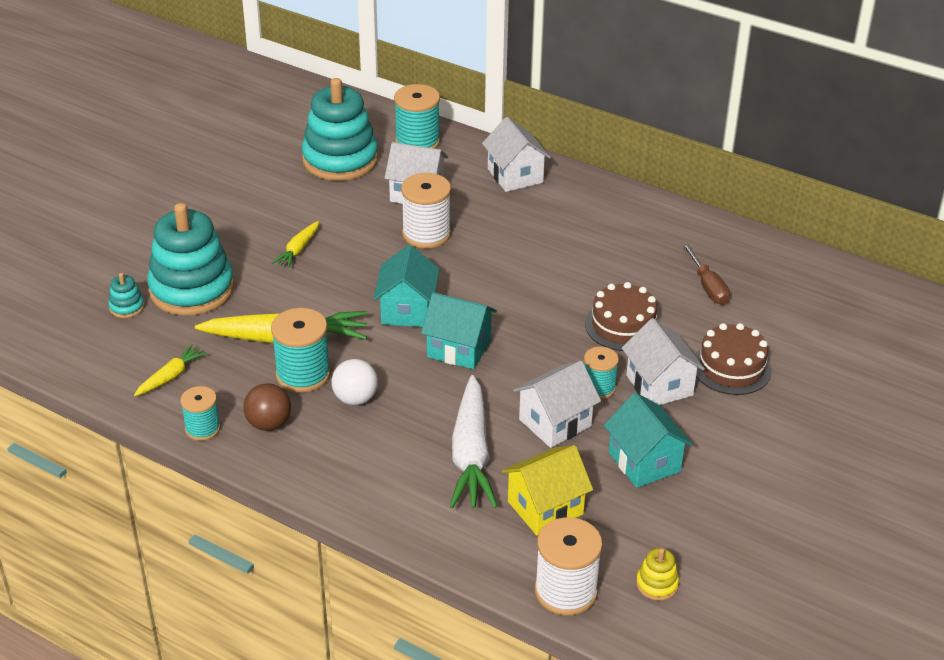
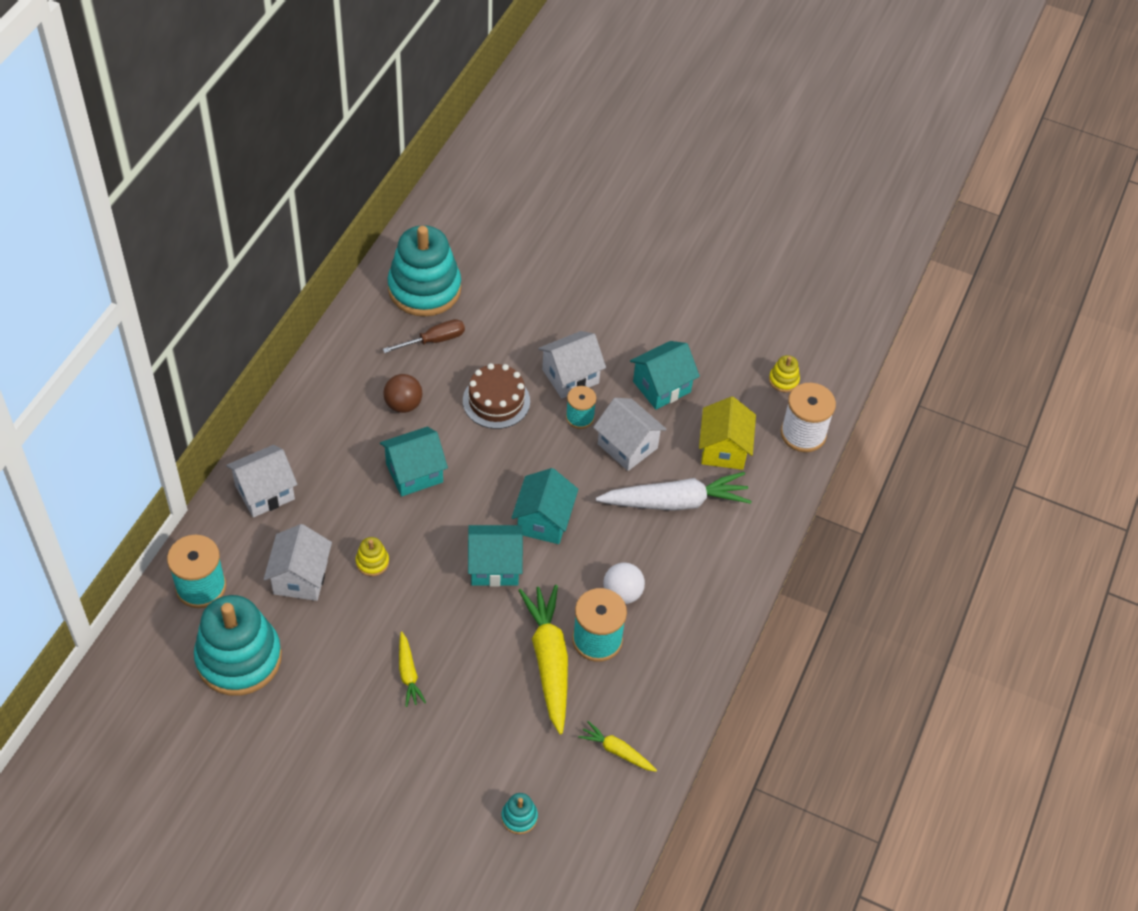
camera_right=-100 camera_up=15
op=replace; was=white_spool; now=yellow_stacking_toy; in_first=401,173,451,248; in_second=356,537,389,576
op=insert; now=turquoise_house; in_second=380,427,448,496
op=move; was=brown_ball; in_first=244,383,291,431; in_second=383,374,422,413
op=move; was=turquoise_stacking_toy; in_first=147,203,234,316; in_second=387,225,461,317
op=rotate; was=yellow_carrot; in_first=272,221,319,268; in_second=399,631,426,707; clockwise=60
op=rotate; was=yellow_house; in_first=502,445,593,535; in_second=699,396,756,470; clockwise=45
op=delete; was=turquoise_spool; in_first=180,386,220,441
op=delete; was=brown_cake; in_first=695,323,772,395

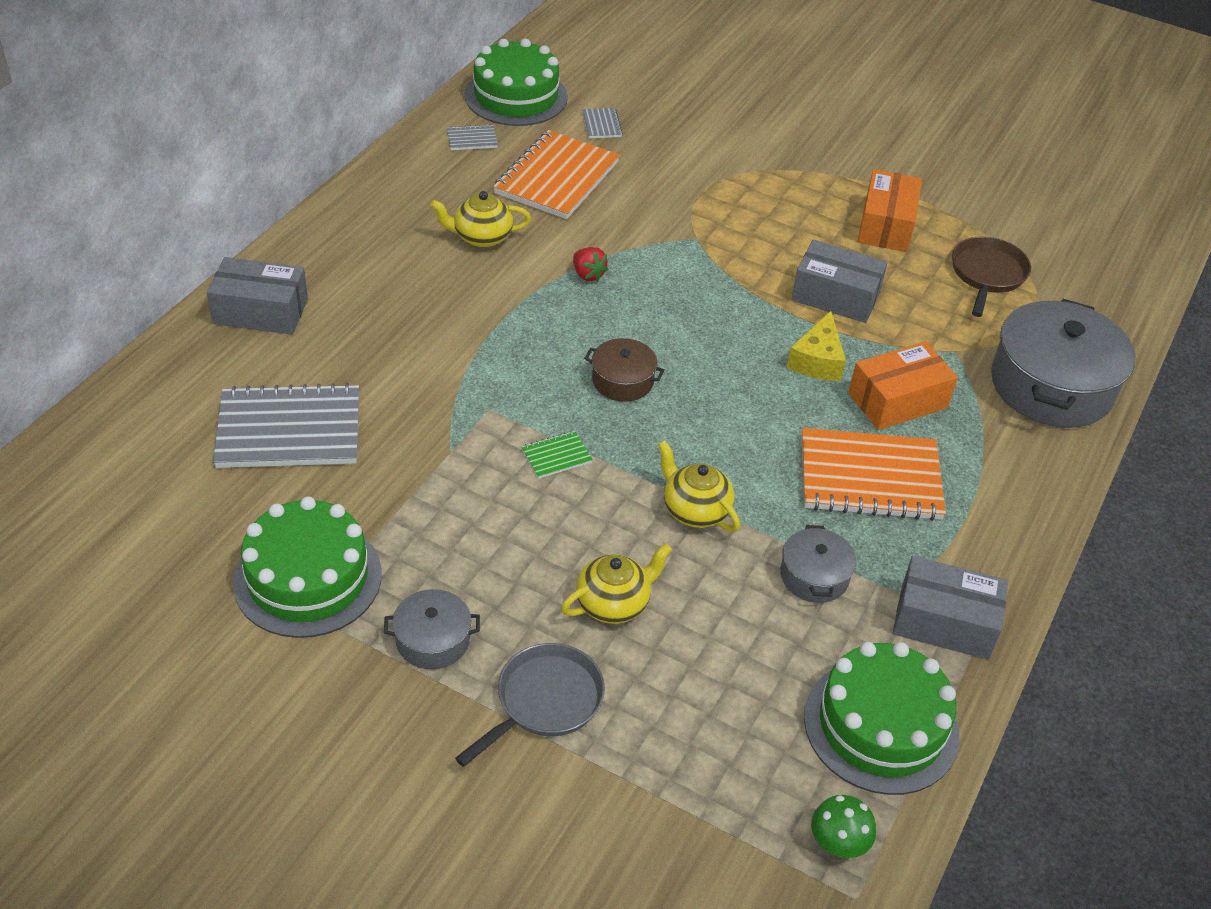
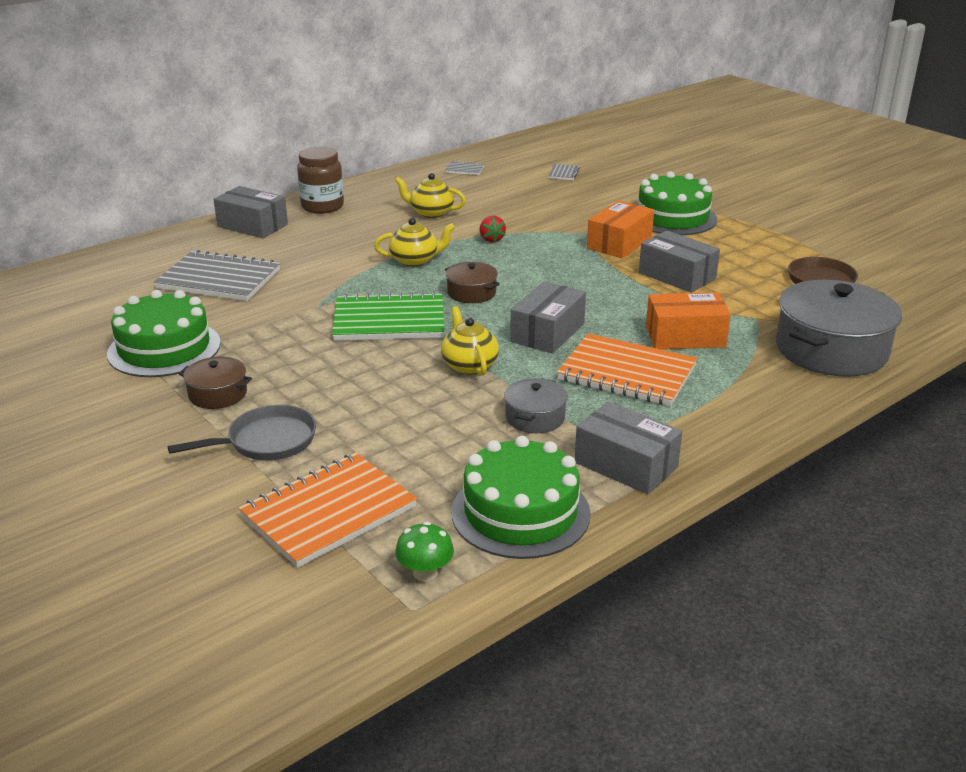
camera_right=25 camera_up=-15
op=recolor; was=grey_pot; now=brown_pot; in_first=384,589,480,669; in_second=179,357,252,409
op=move; was=orange_notebook; in_first=493,130,620,219; in_second=238,453,417,568
op=insert; now=brown_jar; in_second=297,147,344,214
op=resize; was=green_notebook; in_first=521,431,593,479; in_second=332,292,445,341; ratio=2.33
op=move; was=yellow_teapot; in_first=561,543,672,624; in_second=374,218,455,267
op=insert; now=grey_box; in_second=510,281,586,353
op=move; was=orange_box; in_first=858,169,922,252; in_second=587,201,654,258
op=move; was=green_cake; in_first=465,39,568,126; in_second=638,171,717,235
op=delete; was=yellow_cheese; in_first=787,311,846,381

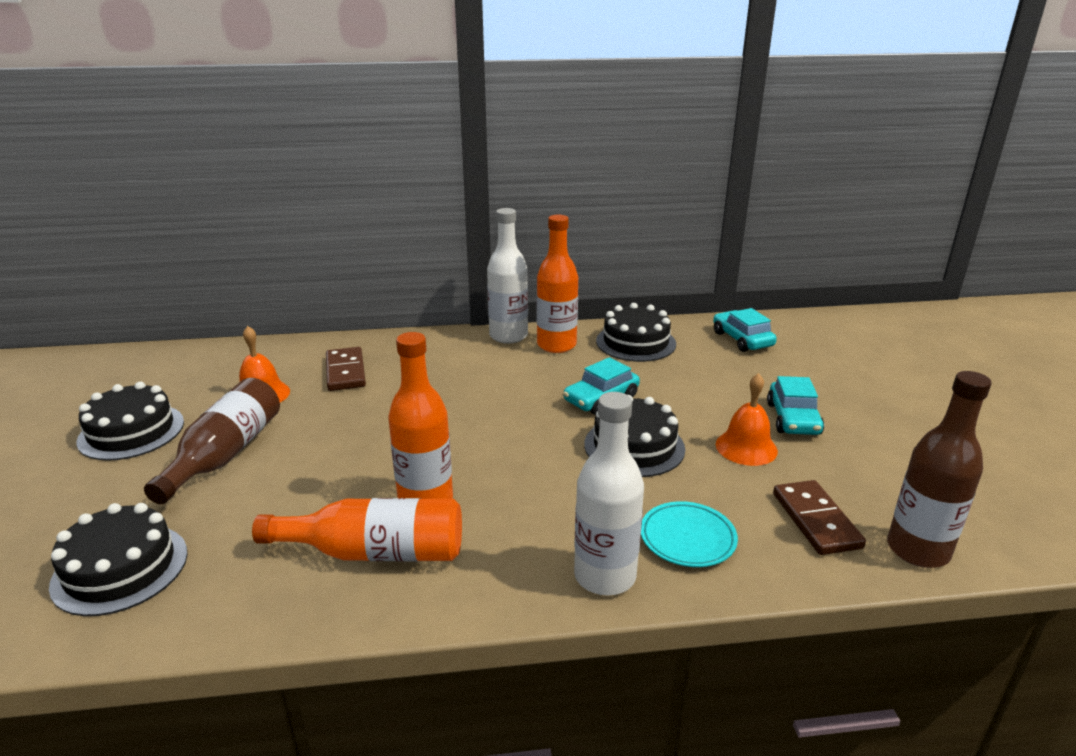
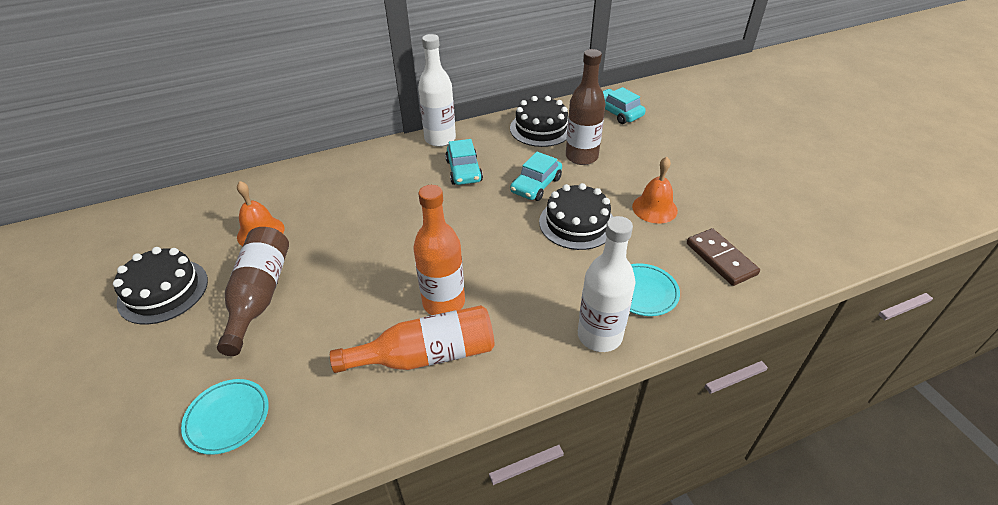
camera_right=-15 camera_up=15
op=replace; was=black_cake; now=turquoise_plate; in_first=49,503,188,616; in_second=181,379,269,455
op=move; was=turquoise_car; in_first=767,376,824,435; in_second=445,139,483,185
op=move; was=brown_bottle; in_first=887,371,992,568; in_second=566,49,605,165
op=delete; was=brown_domino; in_first=326,347,366,391
op=delete; was=orange_bottle; in_first=537,215,578,353

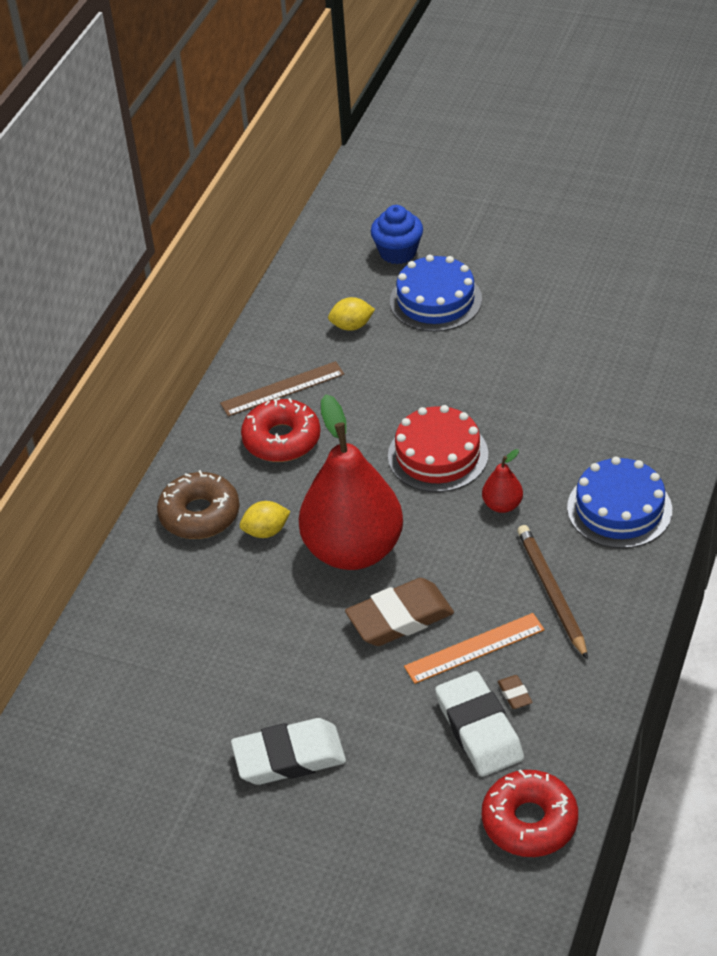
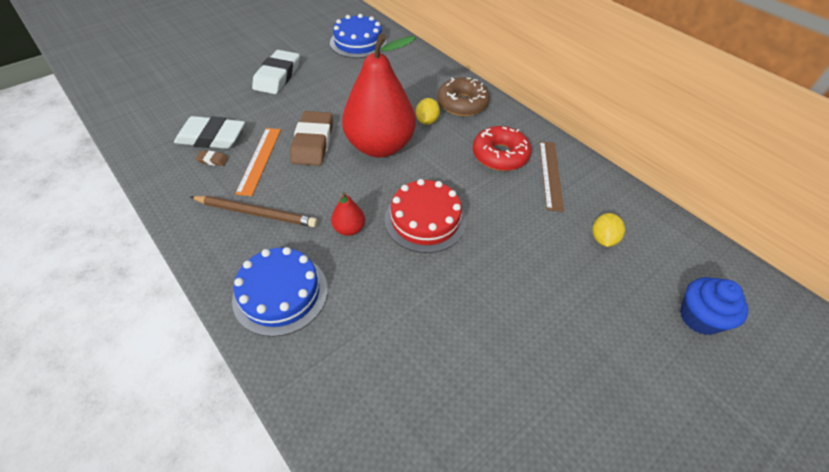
camera_right=115 camera_up=5
op=move; was=blue_cake; in_first=390,255,482,332; in_second=330,14,387,58
op=delete; was=red_donut; in_first=482,769,578,857

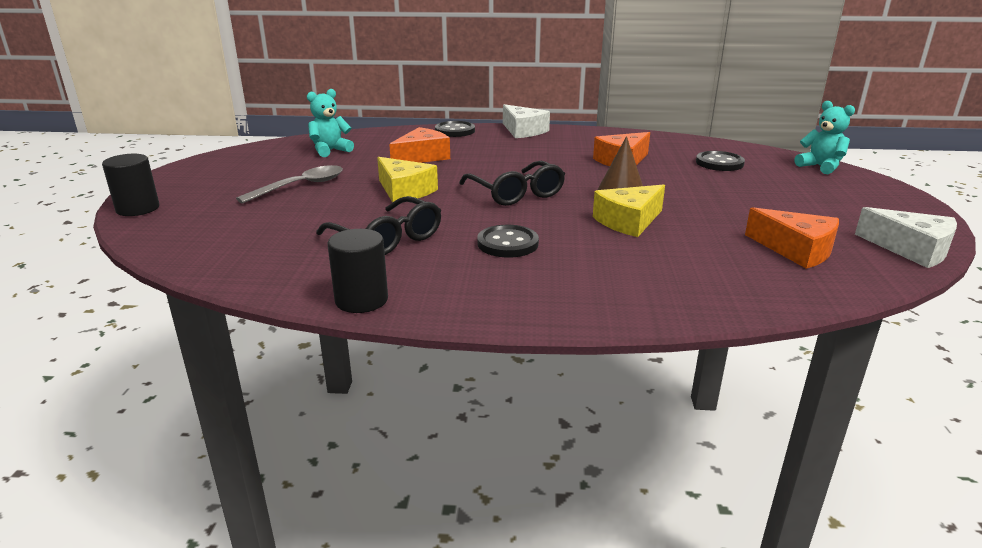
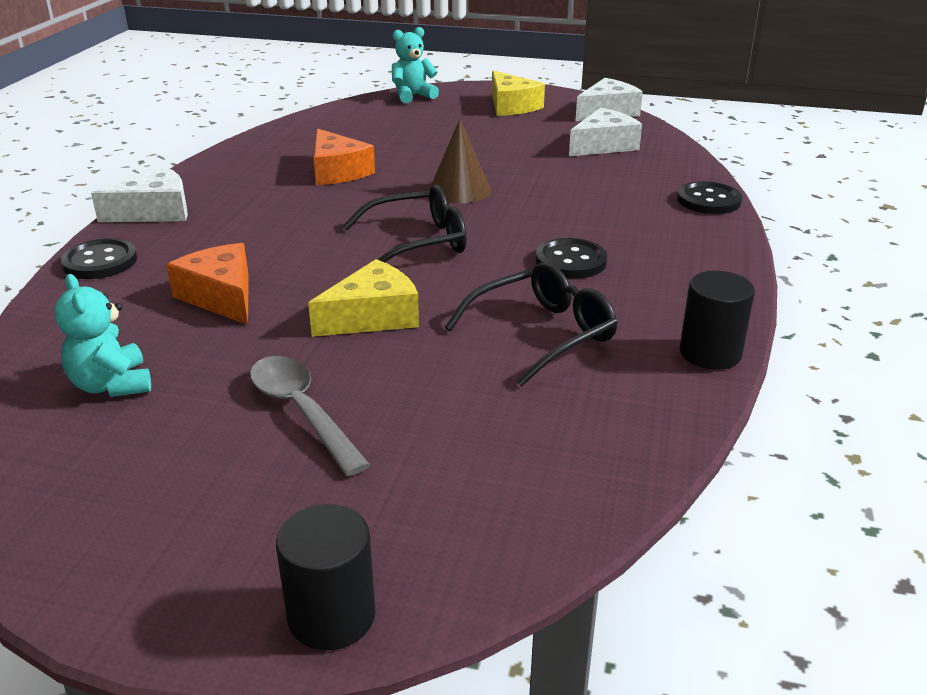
camera_right=-80 camera_up=5
op=move; was=yellow_cheese; in_first=593,184,665,237; in_second=492,71,545,116
op=recolor; was=orange_cheese; now=white_cheese; in_first=745,207,839,269; in_second=569,108,642,156
op=move; was=black_button; in_first=696,151,745,171; in_second=677,181,742,214

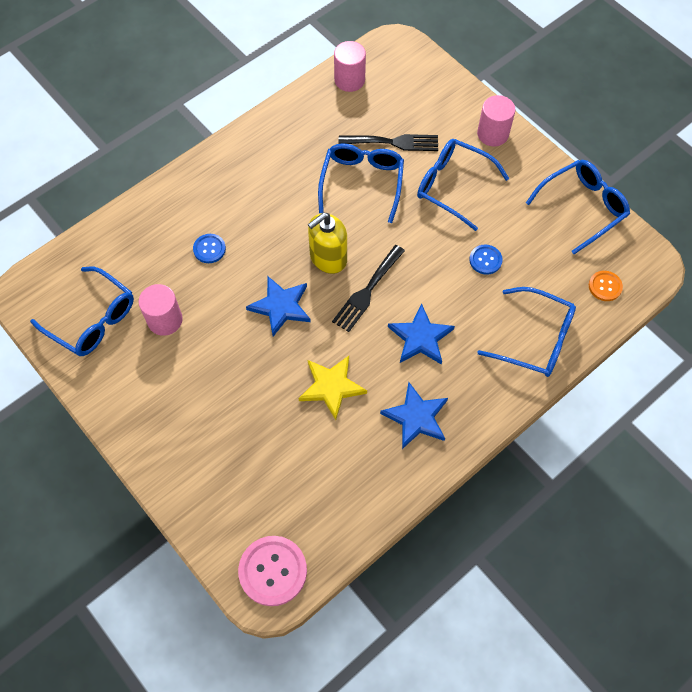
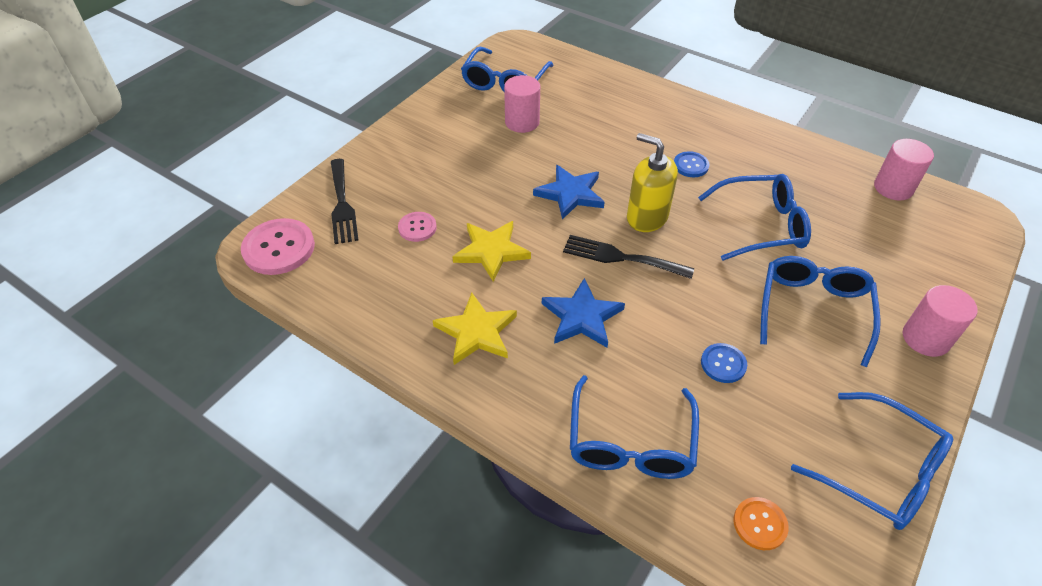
camera_right=75 camera_up=-15
op=move; was=black_fork; in_first=339,134,438,151; in_second=331,159,358,244
op=insert; now=pink_button; in_second=398,212,437,242
op=recolor; was=blue_star; now=yellow_star; in_first=380,382,448,449; in_second=433,292,517,365
op=move; was=blue_button; in_first=193,234,226,263; in_second=674,151,709,177

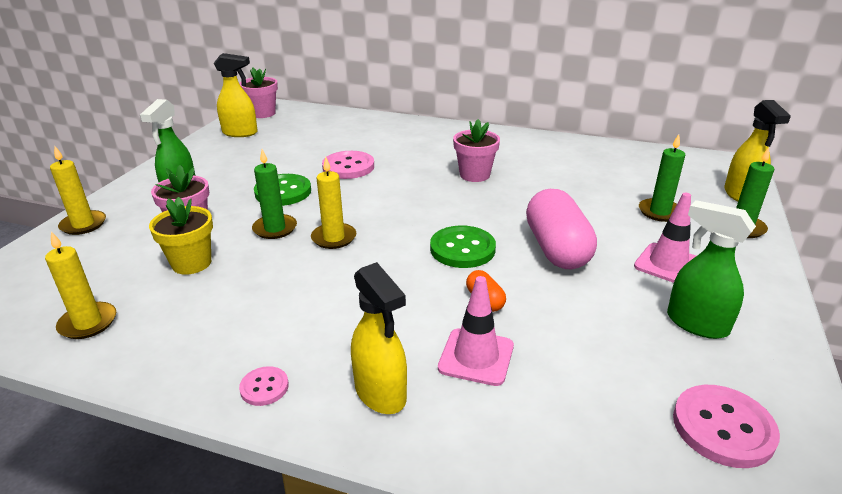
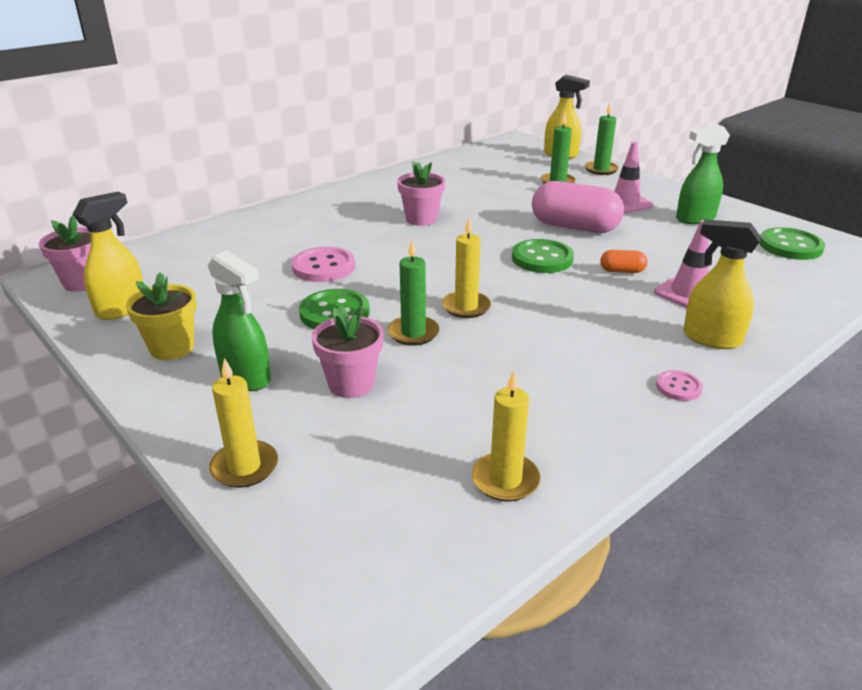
camera_right=-60 camera_up=0
op=move; was=yellow_flower_pot; in_first=149,197,213,275; in_second=126,272,197,360
op=rotate; was=yellow_spray_bottle; in_first=351,262,407,414; in_second=683,219,761,349; clockwise=-150
op=recolor; was=pink_button; now=green_button; in_first=673,385,780,468; in_second=759,227,825,260

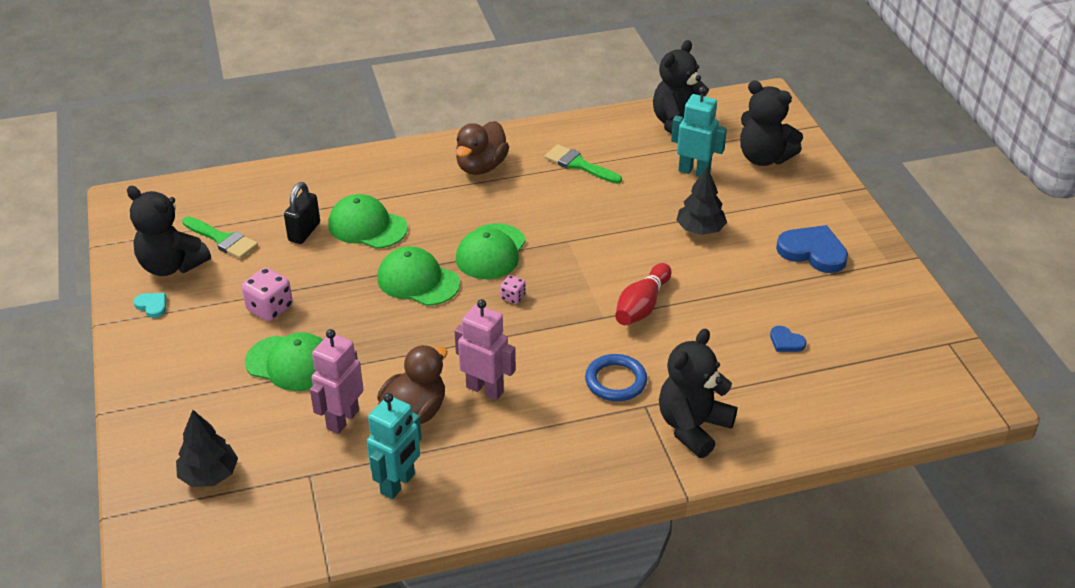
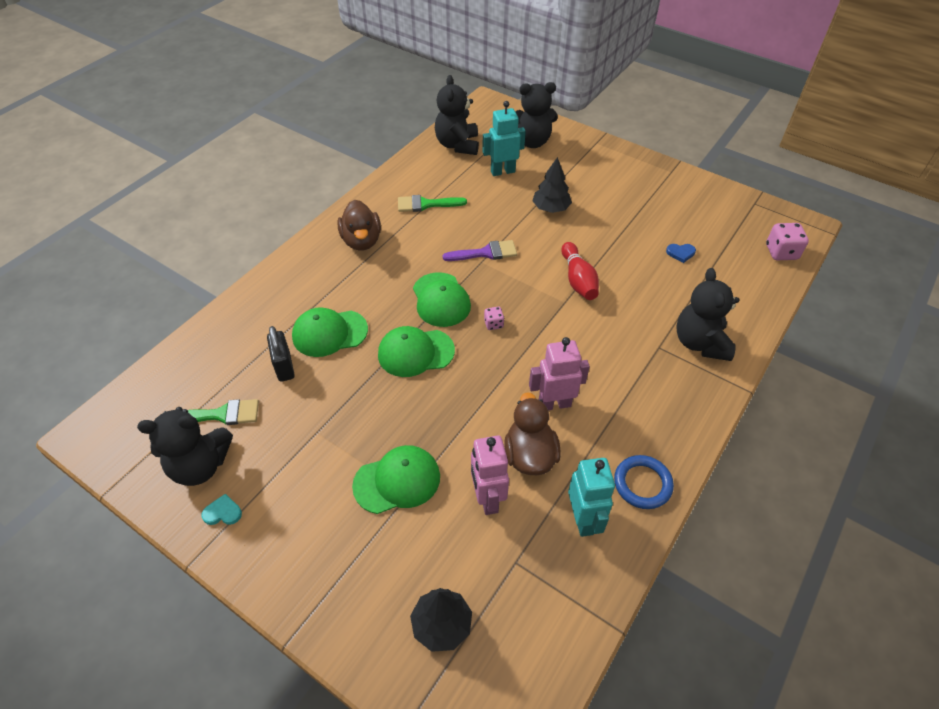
camera_right=-40 camera_up=10
op=insert; now=purple_brush; in_second=443,240,517,261
op=move; was=blue_ring; in_first=585,354,647,401; in_second=614,455,674,509
op=move; was=pink_dice; in_first=242,268,293,321; in_second=766,223,809,260
op=delete; was=blue_heart; in_first=776,225,848,273

